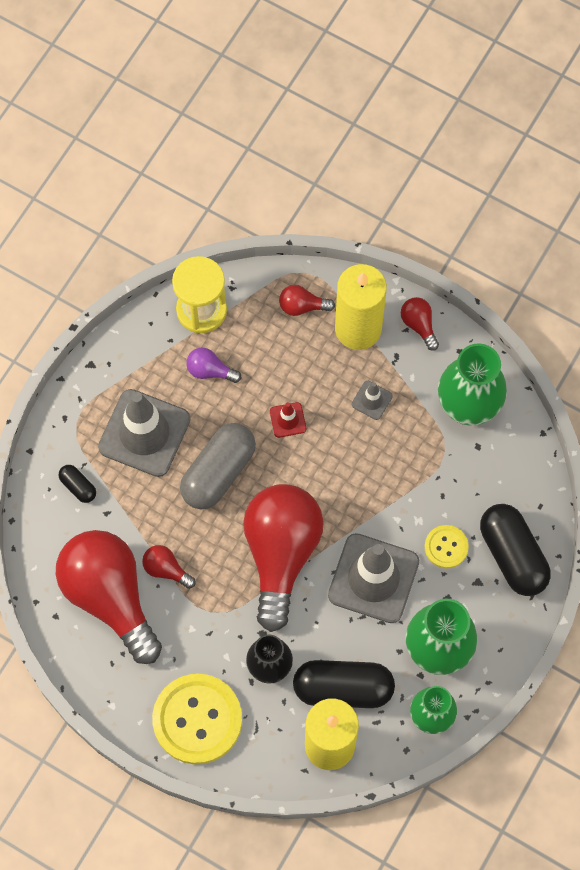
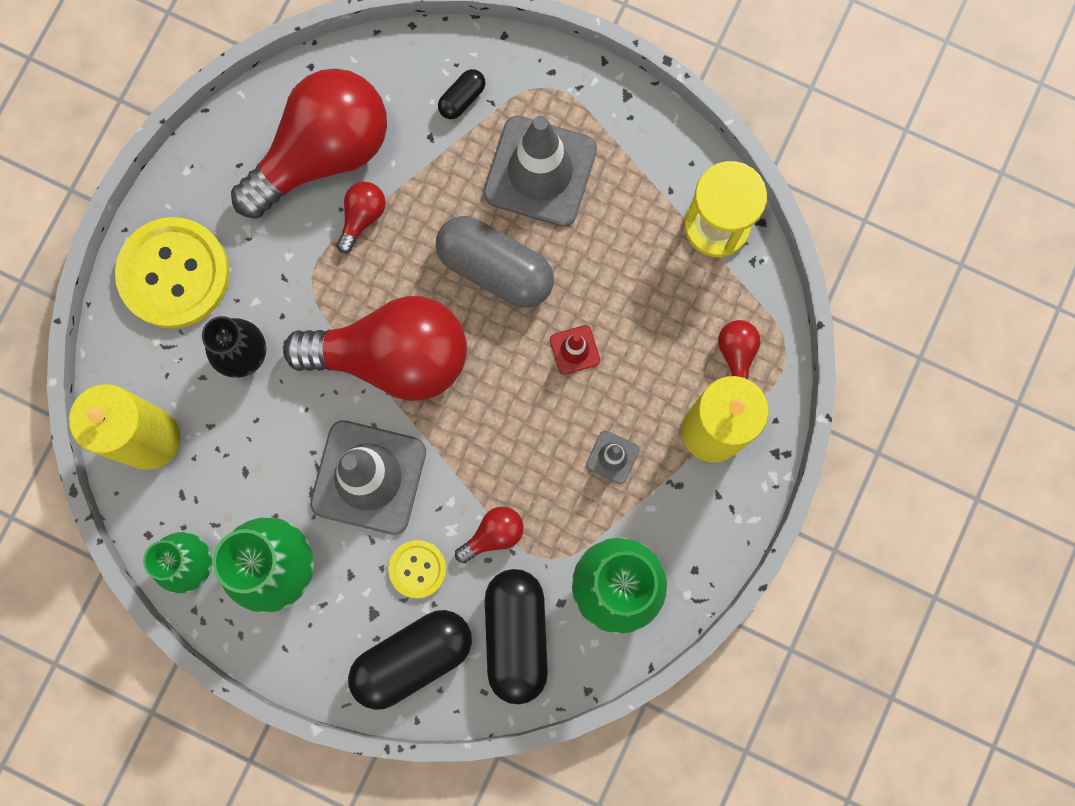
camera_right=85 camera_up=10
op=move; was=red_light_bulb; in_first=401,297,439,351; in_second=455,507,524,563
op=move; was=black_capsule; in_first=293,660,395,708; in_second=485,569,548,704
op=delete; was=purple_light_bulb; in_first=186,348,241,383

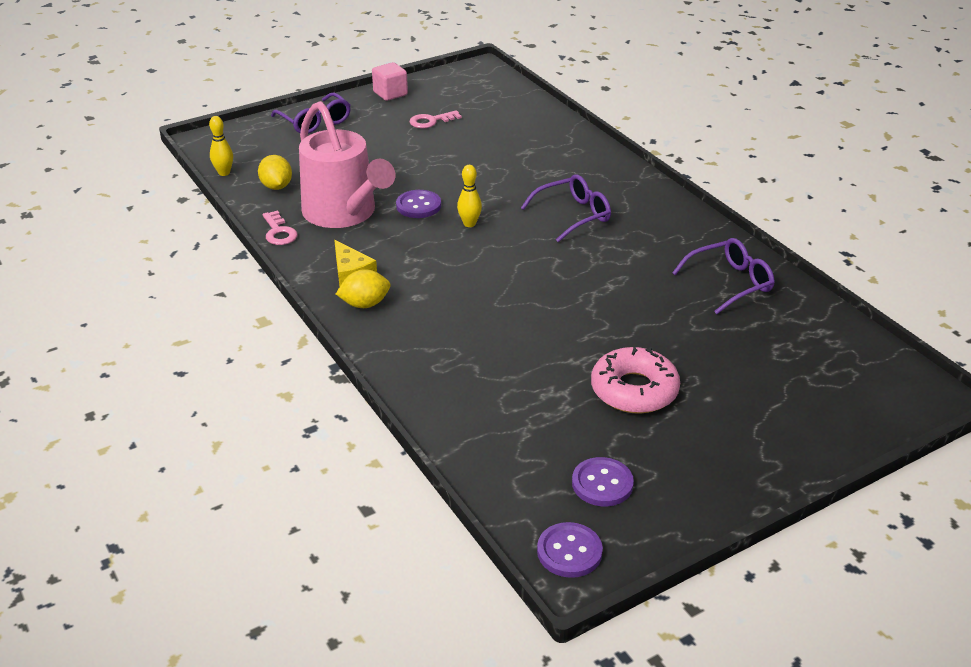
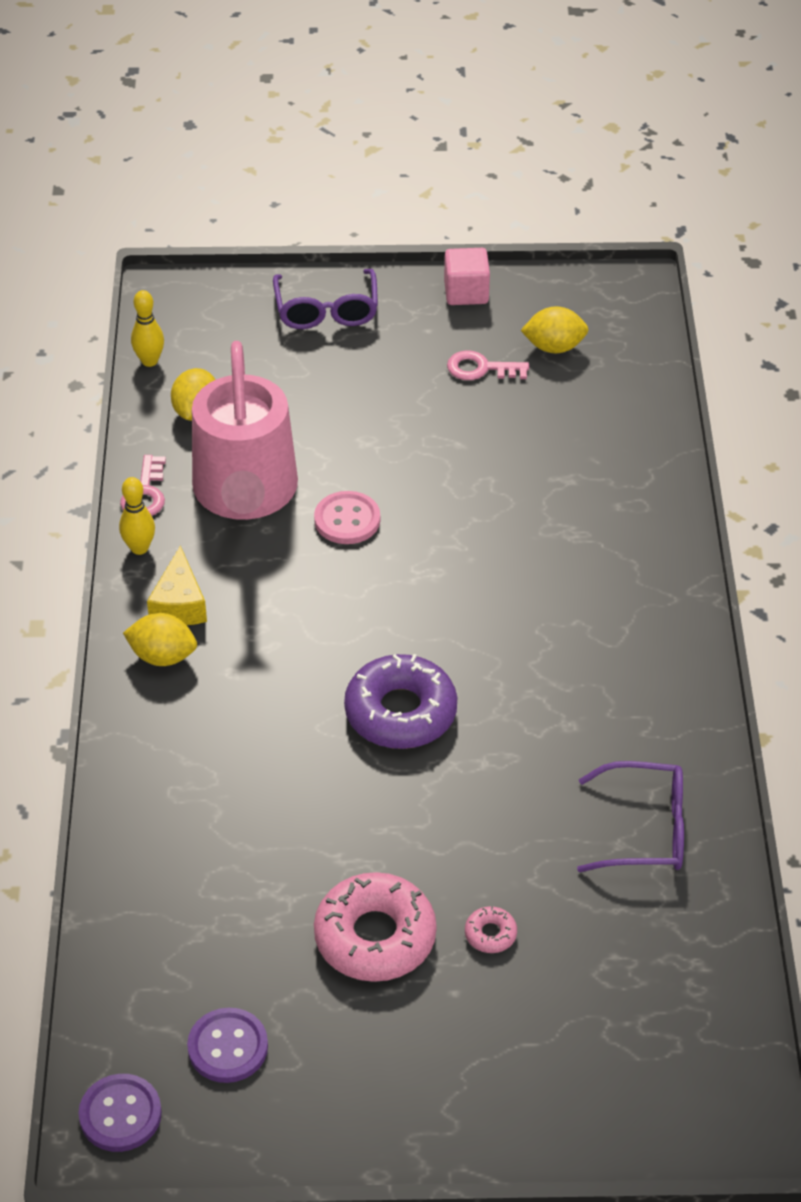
camera_right=30 camera_up=10
op=move; was=yellow_bowling_pin; in_first=457,165,482,227; in_second=119,477,155,555
op=recolor; was=purple_button; now=pink_button; in_first=396,190,441,218; in_second=314,491,380,544
op=insert; now=purple_donut; in_second=344,654,457,749
op=insert; now=pink_donut; in_second=465,906,517,953
op=insert; now=yellow_lemon; in_second=520,306,589,353
op=delete; was=purple_glasses; in_first=521,174,611,242

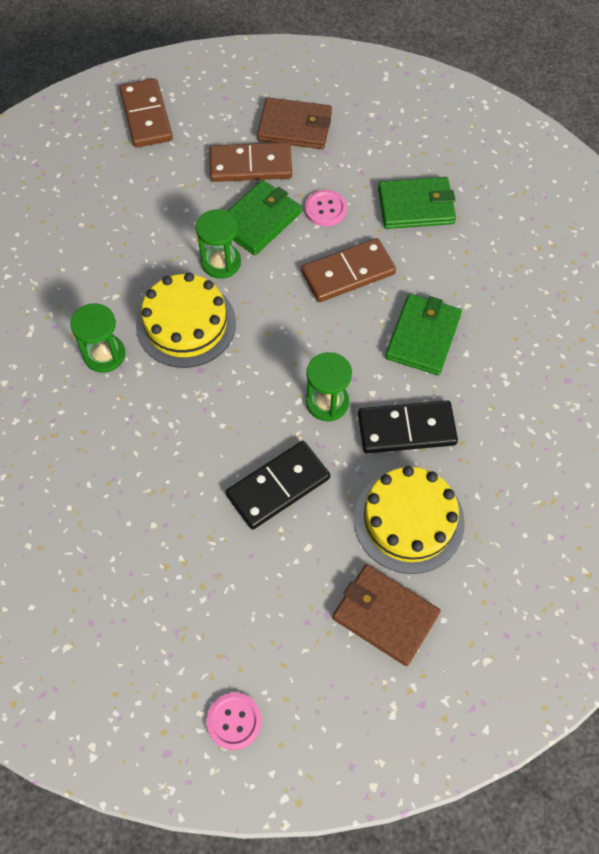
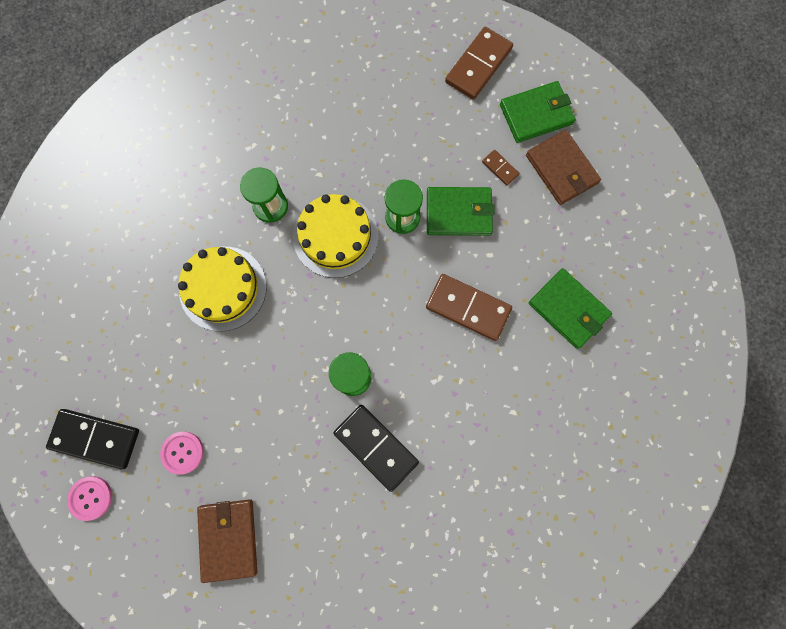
camera_right=50 camera_up=15
op=move; was=black_domino; in_first=226,441,330,530; in_second=46,409,139,469
op=move; was=pink_button; in_first=305,190,347,226; in_second=160,432,204,475
op=move; was=yellow_cake; in_first=354,466,465,574; in_second=178,247,267,331
op=resize; was=brown_domino; in_first=209,142,292,182; in_second=482,150,519,185; ratio=0.48
op=move; was=green_wallet; in_first=385,294,462,375; in_second=500,81,576,143

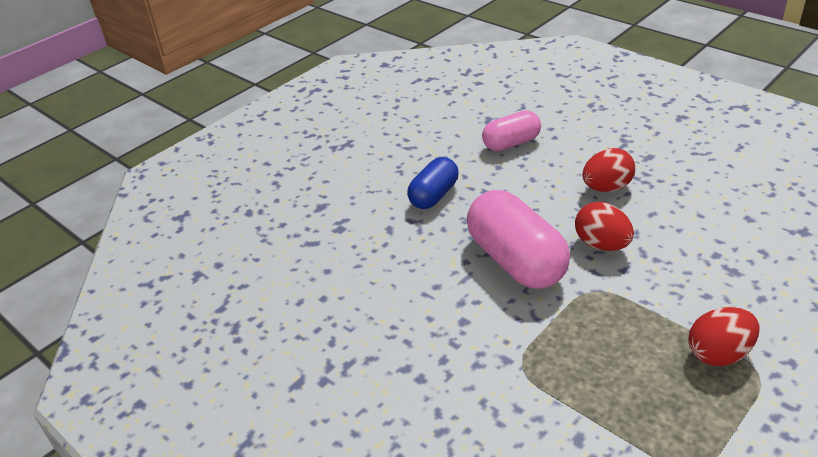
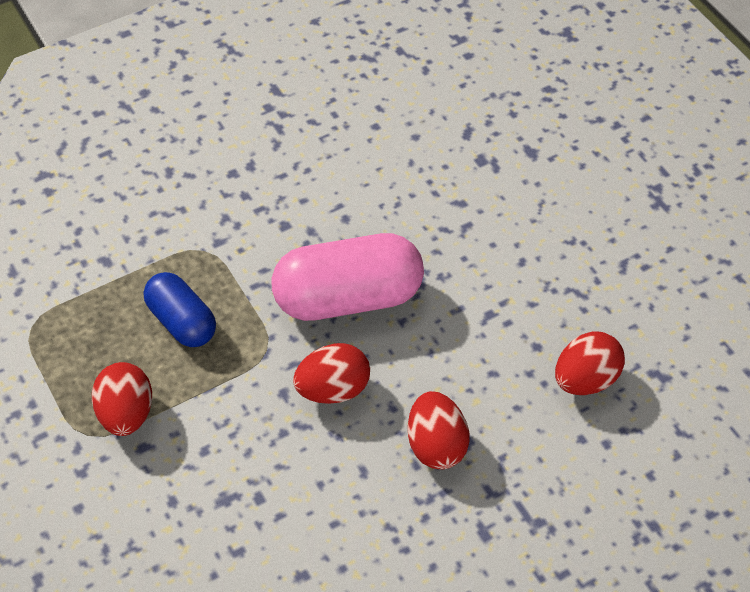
camera_right=105 camera_up=15
op=move; was=blue_capsule; in_first=407,157,459,209; in_second=144,272,216,347
op=replace; was=pink_capsule; now=red_egg; in_first=482,110,541,151; in_second=555,332,625,395

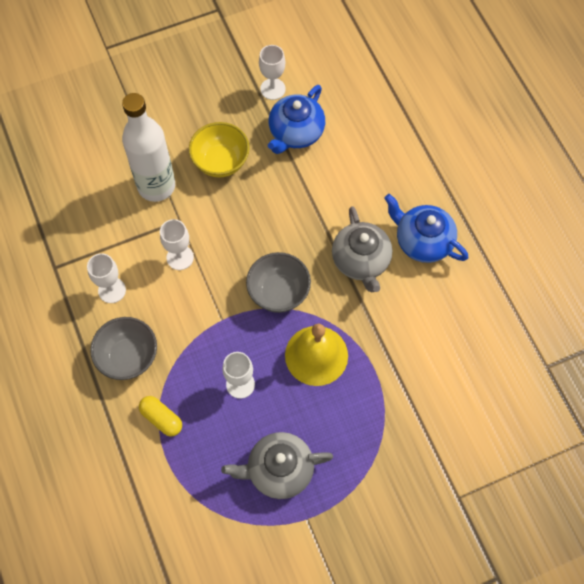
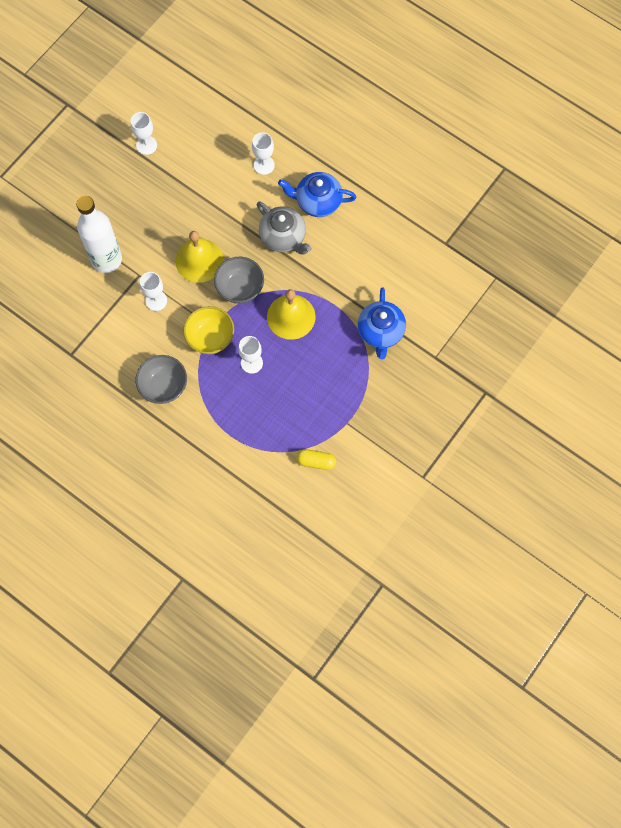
camera_right=-30 camera_up=5
op=insert; now=yellow_bell; in_second=176,231,223,283
op=move; was=yellow_bowl; in_first=189,122,250,177; in_second=183,306,234,354
op=move; was=white_goblet; in_first=87,253,126,303; in_second=252,132,275,175
op=move; was=yellow_capsule; in_first=139,396,182,437; in_second=297,449,336,470
op=move; was=blue_teapot; in_first=268,85,325,154; in_second=358,288,406,360
op=delete; was=grey_teapot; in_first=221,432,333,499

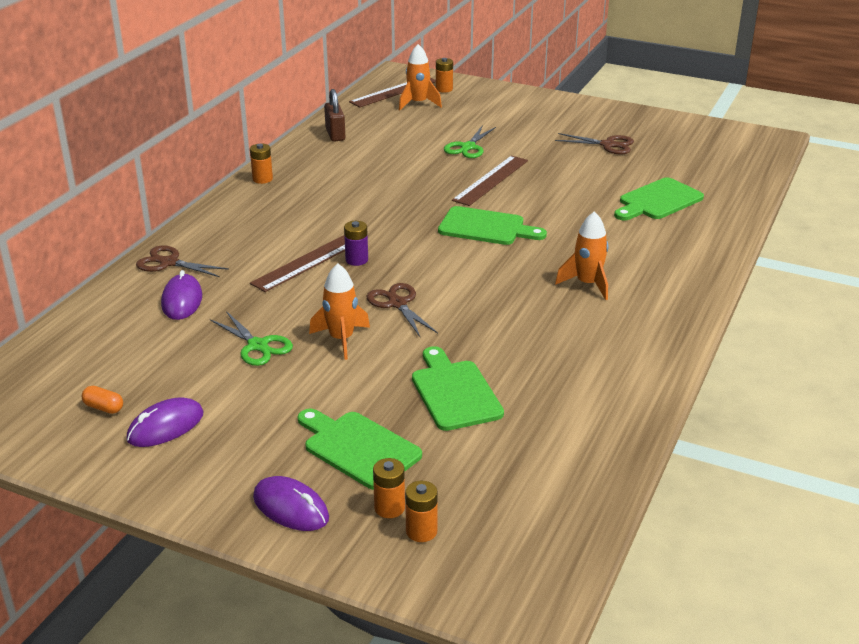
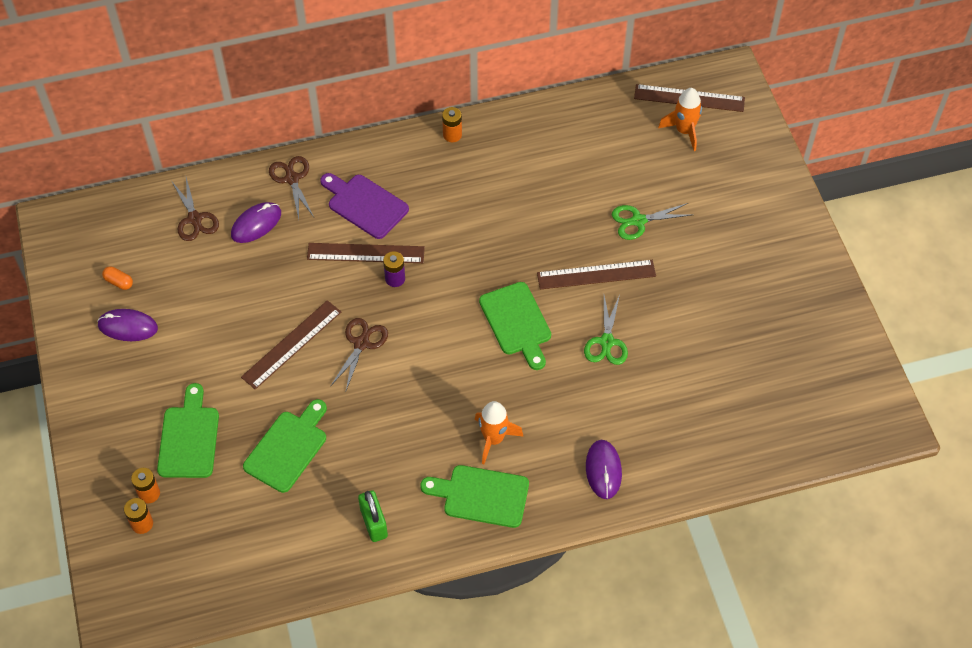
camera_right=50 camera_up=25
op=rotate; was=orange_capsule; in_first=82,386,123,414; in_second=102,266,133,290; clockwise=-45
op=move; was=brown_scissors; in_first=555,133,634,154; in_second=172,177,219,241
op=replace; was=orange_rocket; now=brown_ruler; in_first=309,263,370,360; in_second=241,300,341,390
op=insert; now=purple_cutting_board; in_second=320,173,409,239
op=insert; now=green_padlock; in_second=358,490,388,542
op=move; was=green_cutting_board; in_first=614,177,704,220; in_second=420,465,529,528
op=move; was=green_scissors; in_first=210,311,293,366; in_second=584,295,628,365
op=move; was=purple_mouse; in_first=253,476,329,531; in_second=586,440,622,499
op=delete; was=brown_padlock; in_first=324,89,345,142
op=delete; was=orange_battery; in_first=436,58,453,93

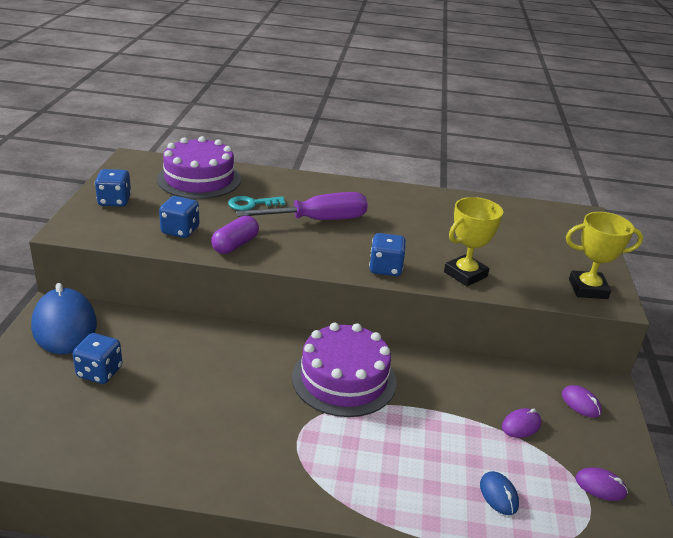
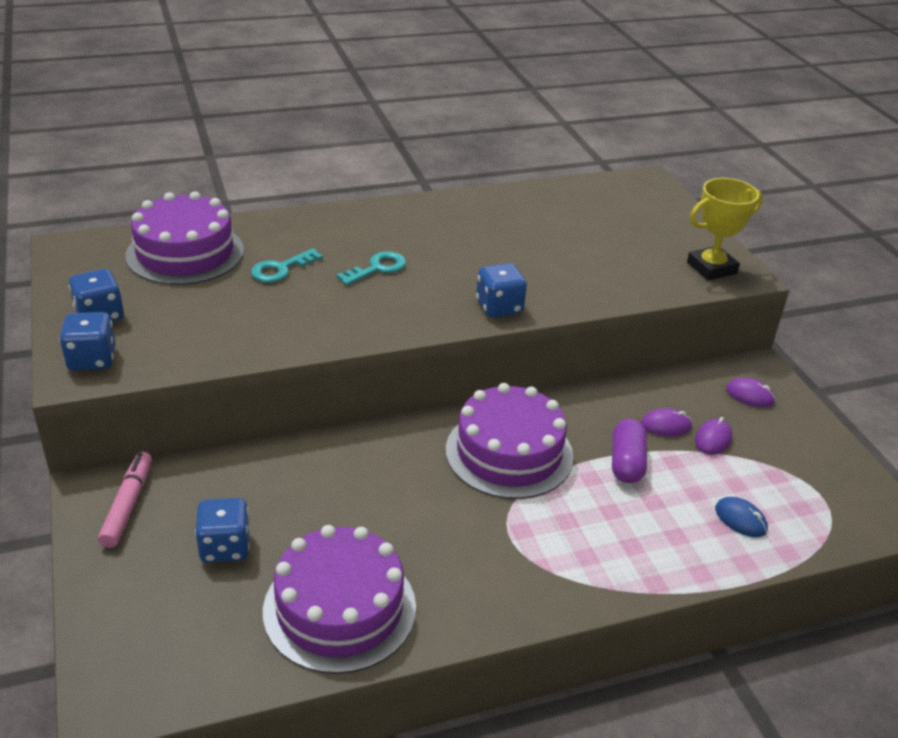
camera_right=-25 camera_up=5
op=move; was=blue_dice; in_first=159,196,199,238; in_second=59,312,115,370
op=replace; was=blue_mouse; now=pink_marker; in_first=31,283,97,354; in_second=98,452,152,548
op=insert; now=purple_cake; in_second=263,525,416,674
op=replace; was=purple_screwdriver; now=turquoise_key; in_first=236,192,368,220; in_second=336,251,406,285
op=move; was=purple_capsule; in_first=211,216,259,254; in_second=612,419,647,483
op=move; was=purple_mouse; in_first=575,468,628,501; in_second=641,408,692,437
op=delete; was=yellow_trophy; in_first=444,197,503,286

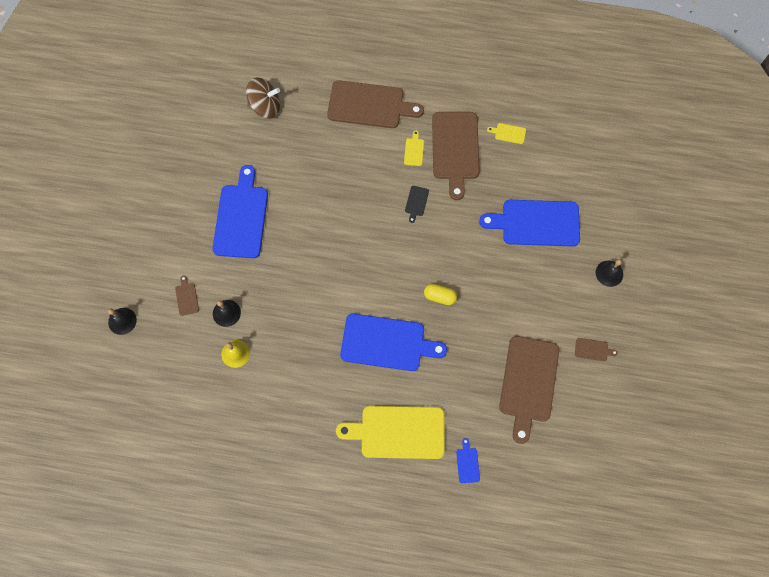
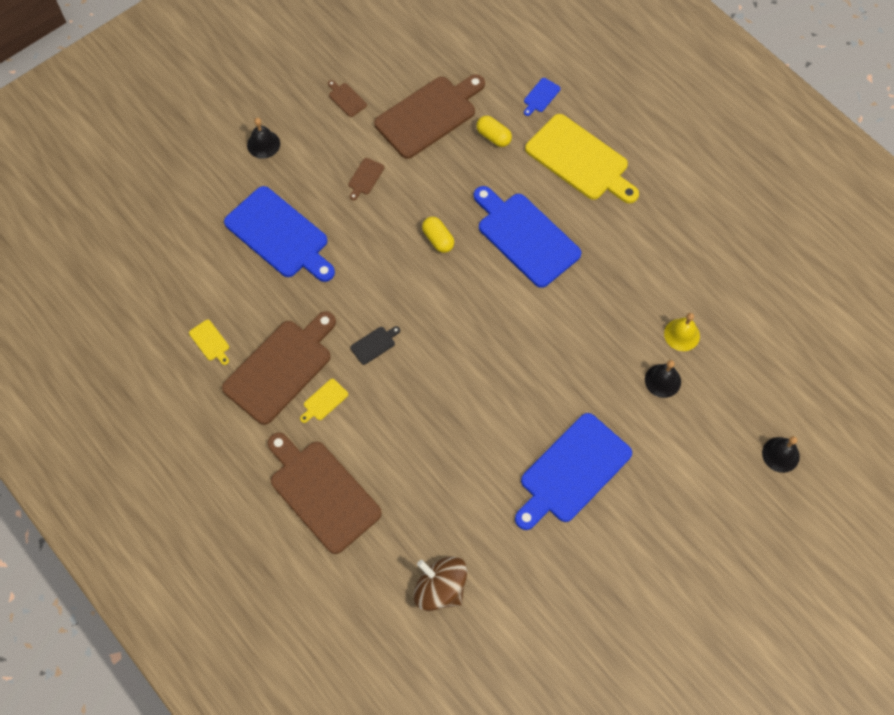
camera_right=-140 camera_up=-5
op=move; was=brown_cutting_board; in_first=175,276,199,316; in_second=348,158,384,201
op=insert; now=yellow_capsule; in_second=476,116,512,147

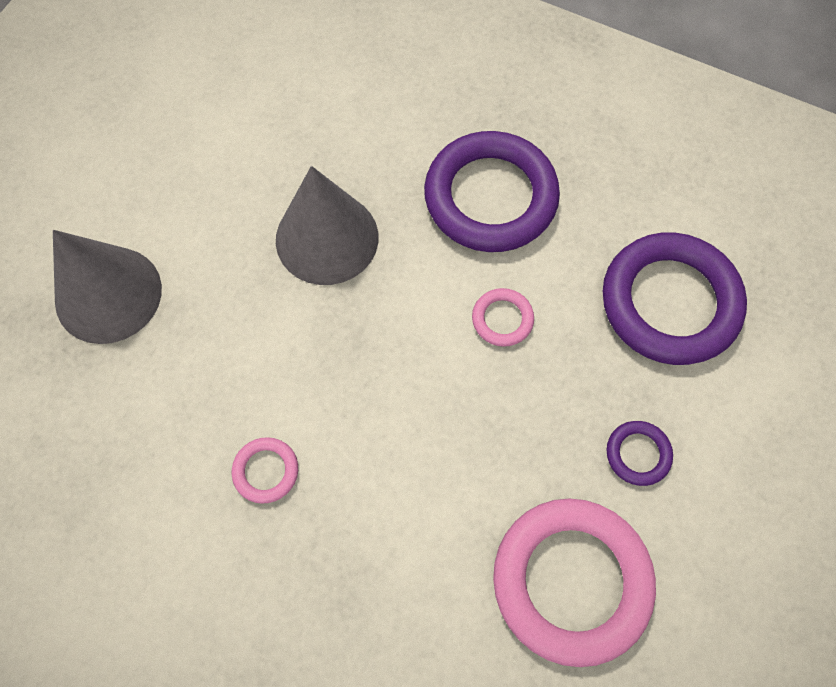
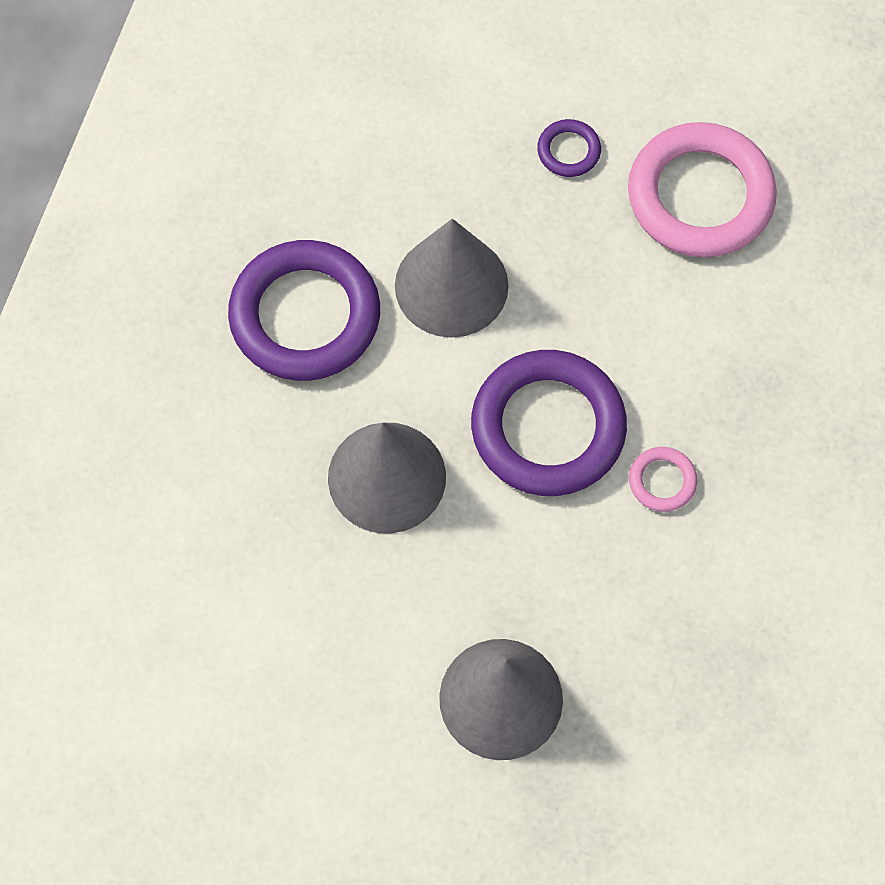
camera_right=-100 camera_up=0
op=replace; was=pink_ring; now=grey_cone; in_first=472,288,534,347; in_second=395,219,509,338
op=move; was=purple_ring; in_first=603,232,747,365; in_second=471,350,627,496

